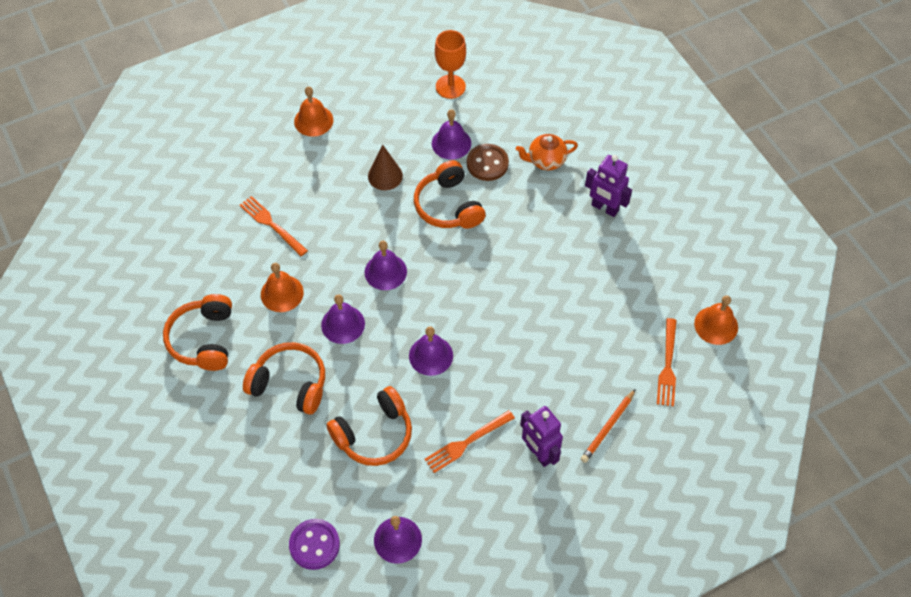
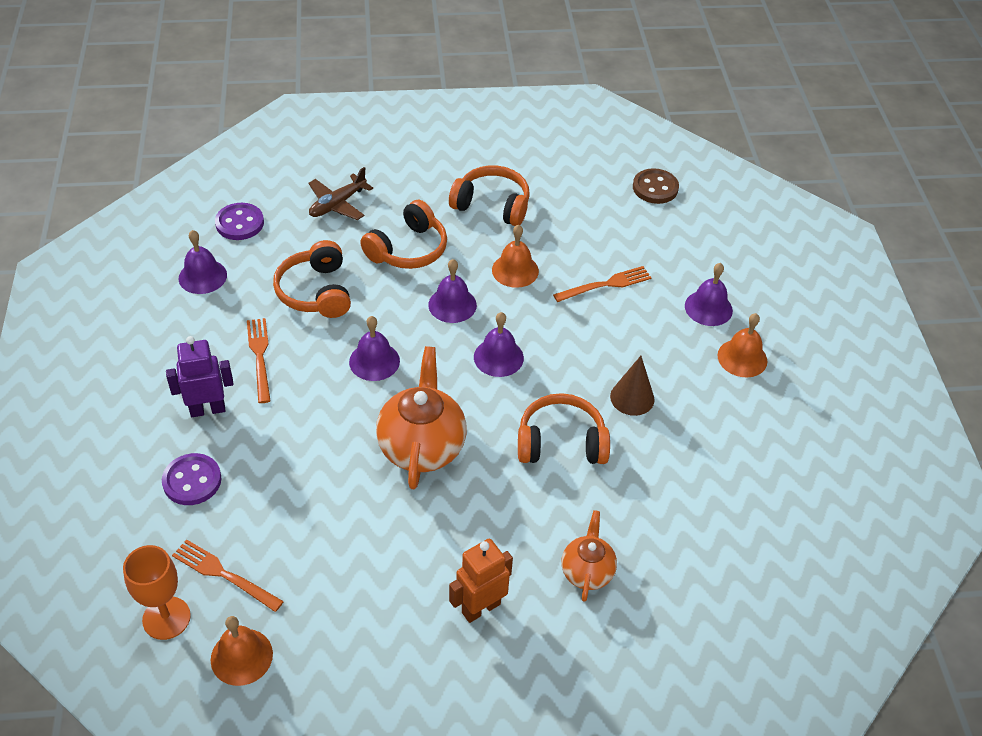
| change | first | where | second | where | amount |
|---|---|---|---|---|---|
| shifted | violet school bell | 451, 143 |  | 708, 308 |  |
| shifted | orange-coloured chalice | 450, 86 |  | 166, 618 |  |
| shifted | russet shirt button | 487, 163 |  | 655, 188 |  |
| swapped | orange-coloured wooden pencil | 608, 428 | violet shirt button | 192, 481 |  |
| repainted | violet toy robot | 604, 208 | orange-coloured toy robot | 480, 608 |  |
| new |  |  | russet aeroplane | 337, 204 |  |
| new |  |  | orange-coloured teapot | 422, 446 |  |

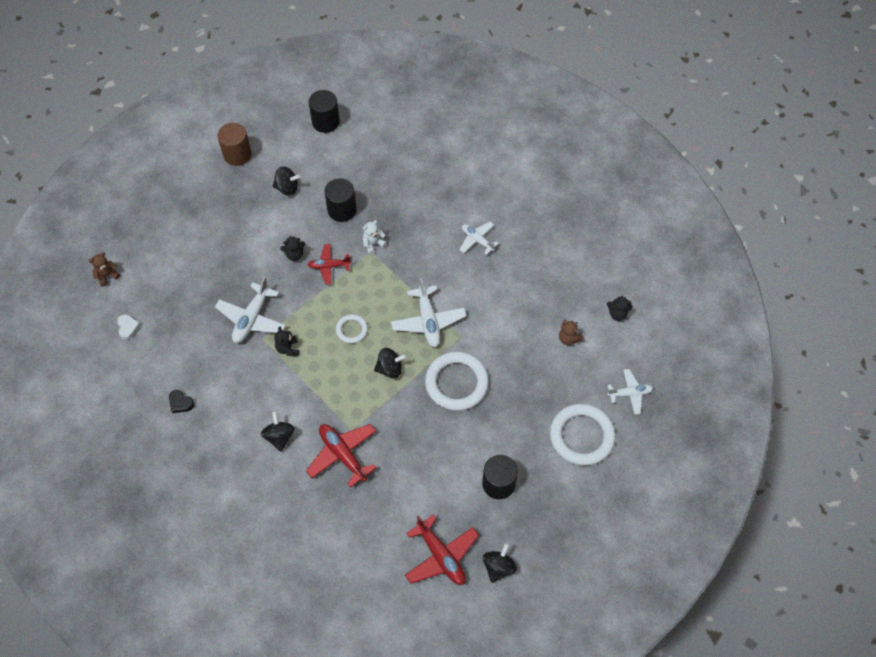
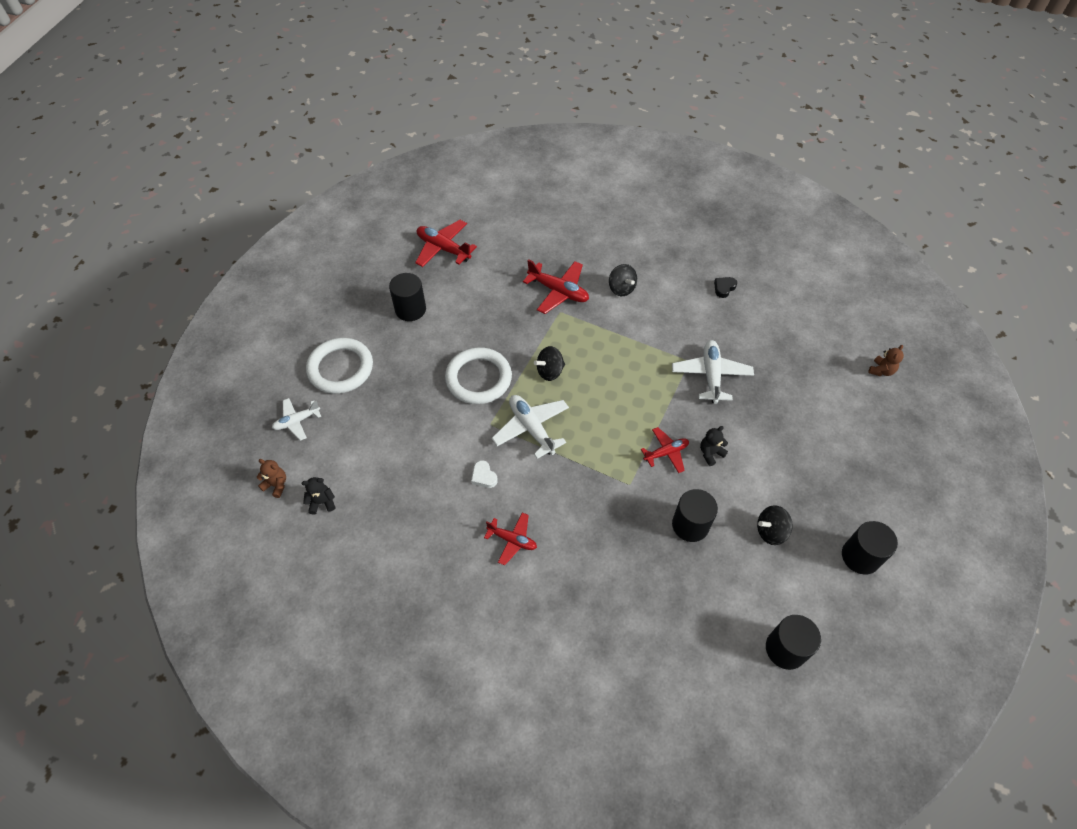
| change | first | where | second | where | amount |
|---|---|---|---|---|---|
| shifted | white heart | 128, 328 |  | 484, 476 |  |
| rotated | jet-black heart | 181, 403 |  | 724, 288 | 60 degrees counterclockwise |
| repainted | russet cylinder shape | 237, 154 | jet-black cylinder shape | 860, 556 |  |
| gone | jet-black teddy | 287, 348 |  |  |  |
| gone | white torus | 352, 330 |  |  |  |
| gone | white teddy | 373, 244 |  |  |  |
| repainted | white aeroplane | 477, 240 | scarlet aeroplane | 512, 540 |  |
| gone | jet-black spinning top | 498, 567 |  |  |  |
| shifted | russet teddy | 568, 338 |  | 276, 485 |  |

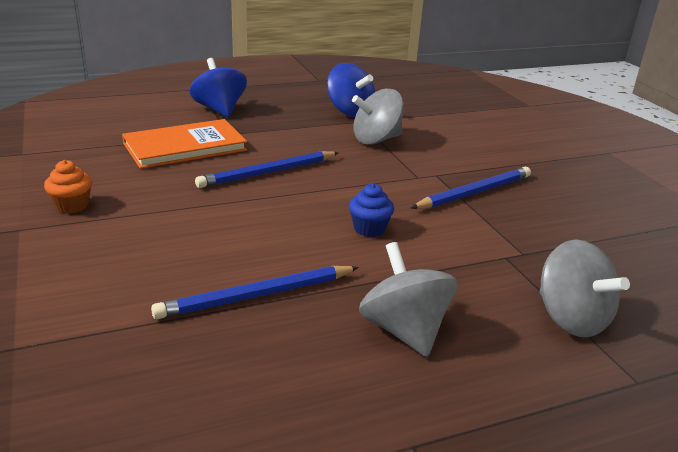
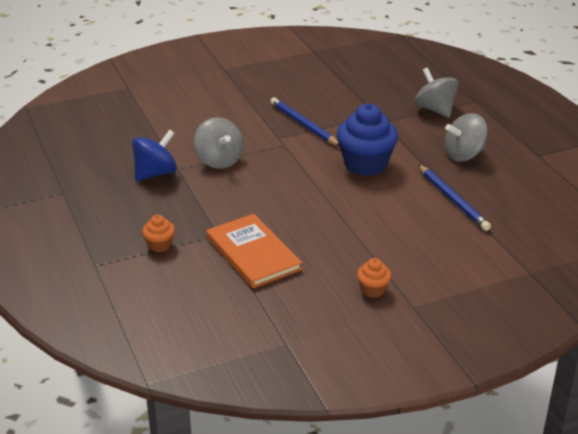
| change | first | where | second | where | amount |
|---|---|---|---|---|---|
| swapped | blue spinning top | 219, 110 | orange-coloured fairy cake | 160, 245 |  |
| gone | blue wooden pencil | 268, 172 |  |  |  |
| scaled | blue fairy cake | 369, 229 |  | 365, 164 | x2.08 |
| rotated | ash-grey spinning top | 570, 318 |  | 435, 109 | 90 degrees counterclockwise |

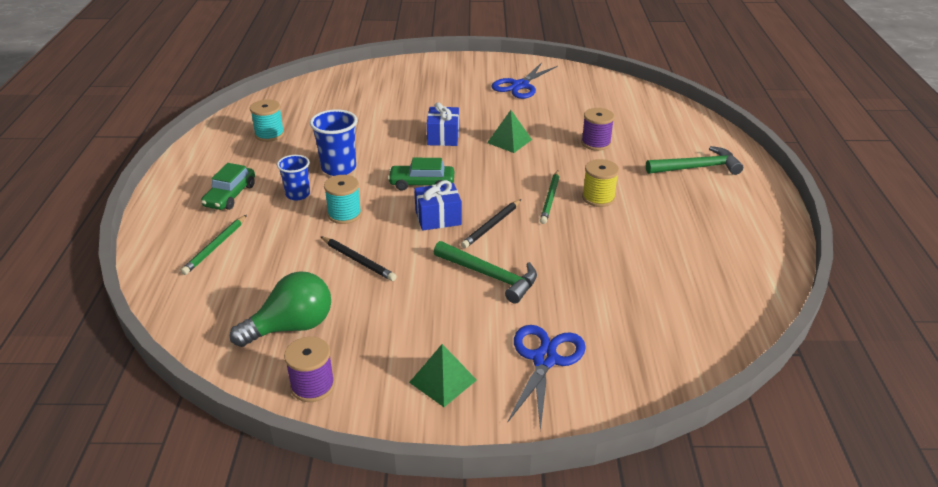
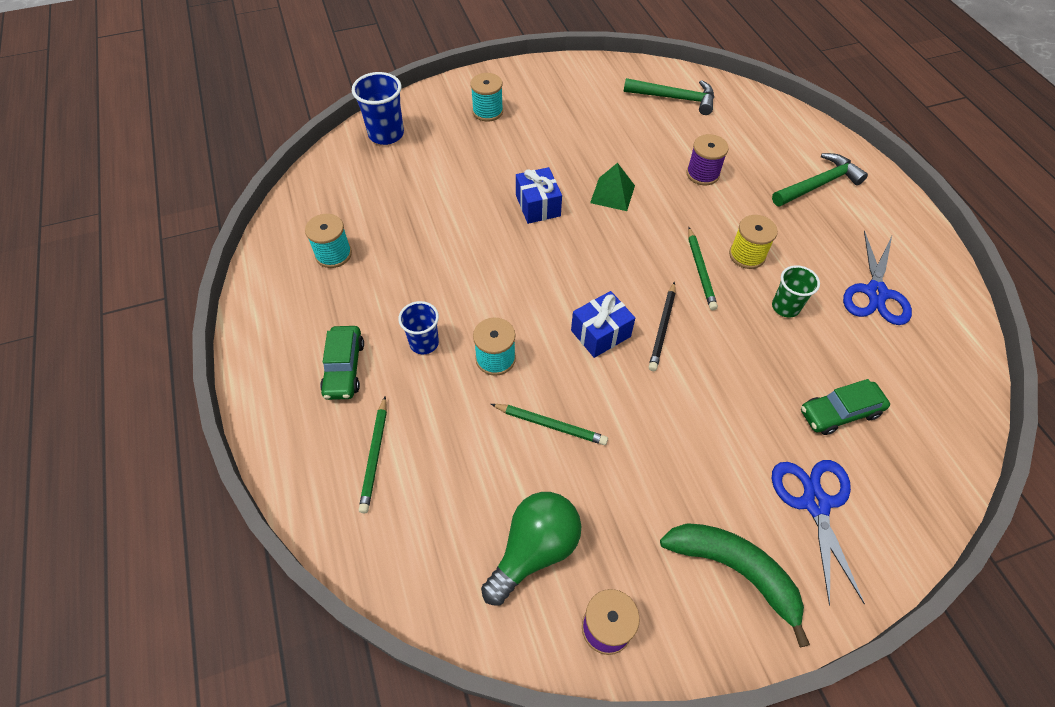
| change | first | where | second | where | amount |
|---|---|---|---|---|---|
| shifted | blue cup | 338, 168 |  | 386, 134 |  |
| repainted | jet-black wooden pencil | 358, 260 | green wooden pencil | 551, 425 |  |
| shifted | green car | 422, 183 |  | 839, 412 |  |
| swapped | green solid pyramid | 443, 381 | green banana fruit | 734, 570 |  |
| shifted | green claw hammer | 490, 276 |  | 674, 98 |  |
| shifted | blue scissors | 520, 86 |  | 876, 293 |  |
| new |  |  | aqua bobbin | 487, 111 |  |
| new |  |  | green cup | 785, 307 |  |

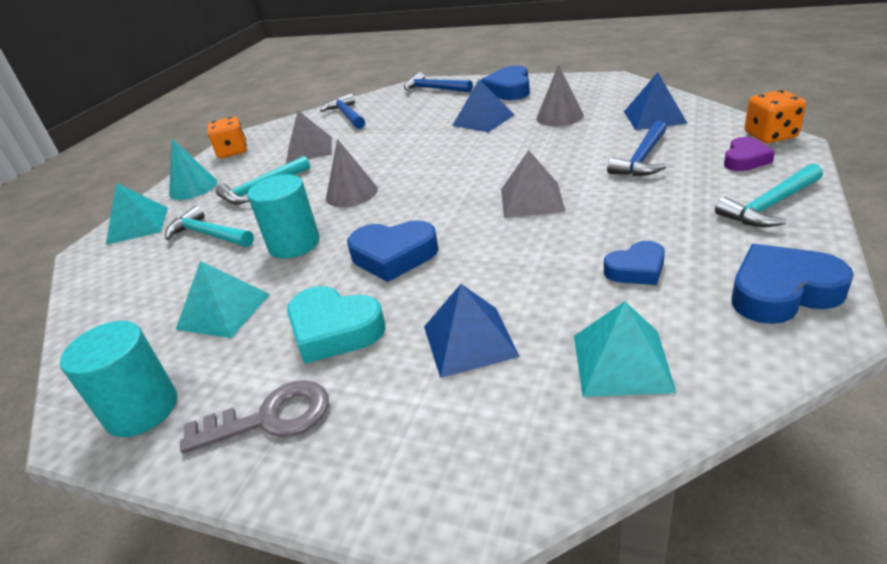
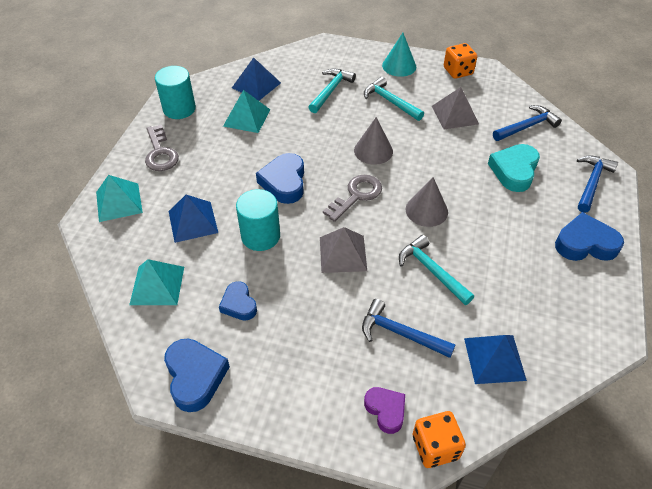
| change | first | where | second | where | amount |
|---|---|---|---|---|---|
| shifted | aqua solid pyramid | 138, 225 |  | 119, 202 |  |
| shifted | aqua cylinder shape | 294, 244 |  | 260, 236 |  |
| shifted | aqua heart | 334, 330 |  | 514, 171 |  |
| shifted | blue solid pyramid | 483, 120 |  | 256, 85 |  |
| shifted | ash-grey cone shape | 559, 116 |  | 426, 210 |  |
| shifted | aqua claw hammer | 770, 205 |  | 432, 271 |  |
| rotated | violet heart | 745, 159 |  | 386, 410 | 150 degrees counterclockwise |
| new |  |  | ash-grey key | 356, 195 |  |

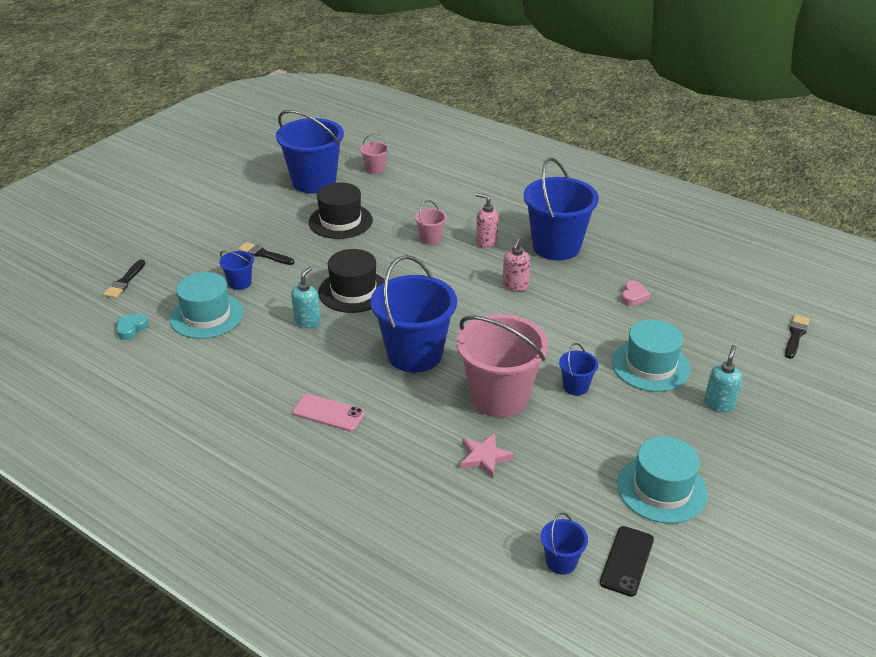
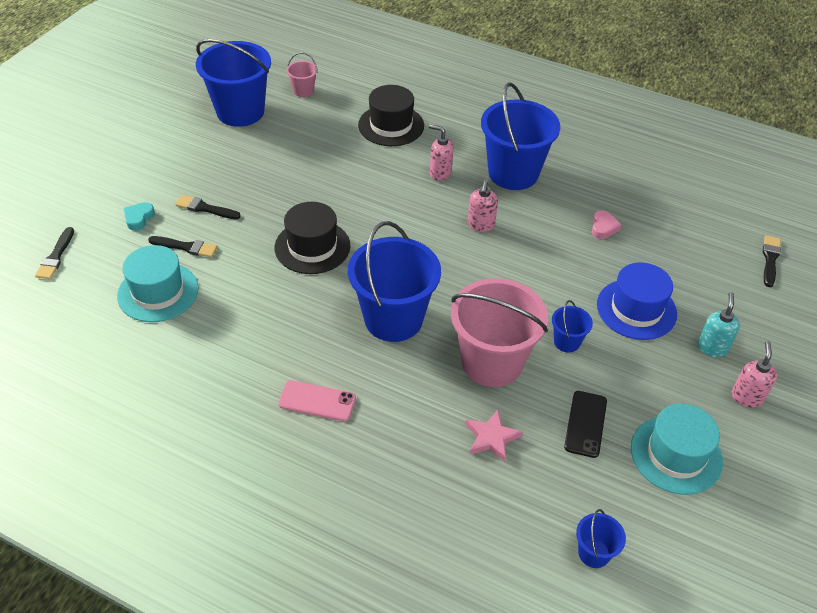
| change | first | where | second | where | amount |
|---|---|---|---|---|---|
| shifted | aqua heart | 131, 329 |  | 139, 218 |  |
| swapped | blue bucket | 240, 283 | jet-black brush | 186, 247 |  |
| gone | aqua pump bottle | 307, 322 |  |  |  |
| shifted | jet-black top hat | 340, 221 |  | 391, 125 |  |
| gone | rose-pink bucket | 430, 238 |  |  |  |
| shifted | jet-black phone | 626, 561 |  | 585, 424 |  |
| repainted | aqua top hat | 650, 366 | blue top hat | 636, 309 |  |
| new |  |  | rose-pink pump bottle | 746, 397 |  |

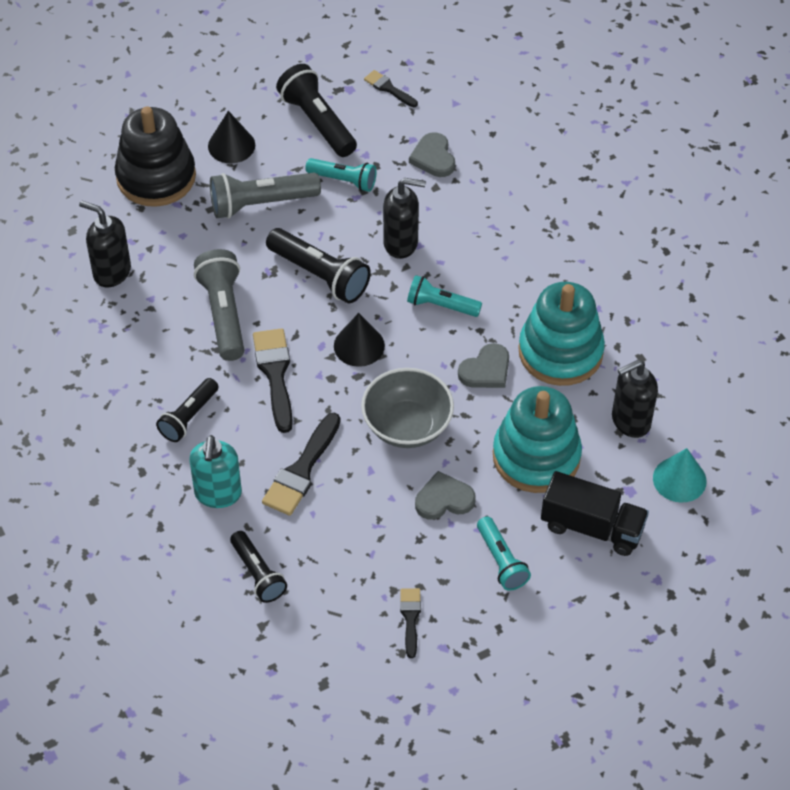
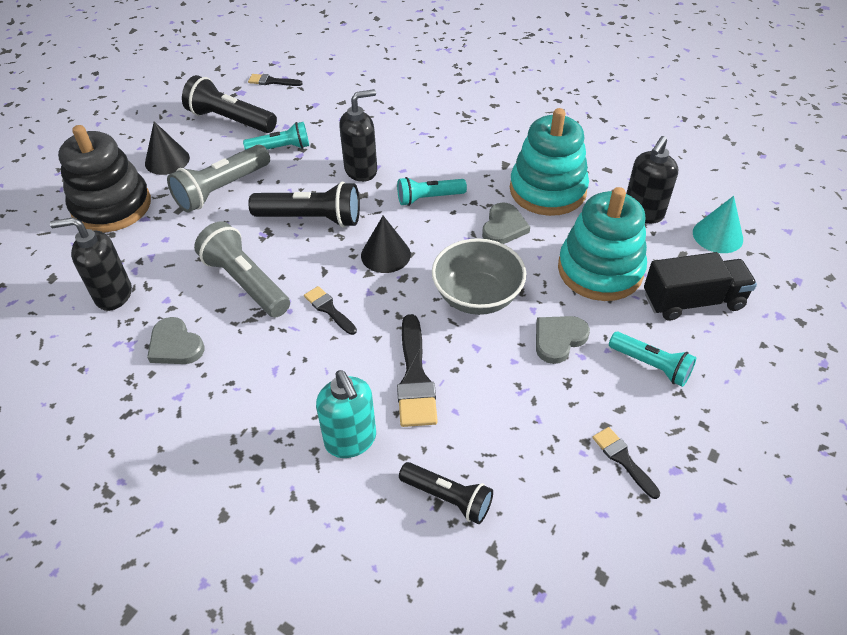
| change | first | where | second | where | amount |
|---|---|---|---|---|---|
| gone | jet-black pocket torch | 188, 417 |  |  |  |
| scaled | jet-black brush | 275, 374 |  | 329, 309 | x0.57 |
| shifted | ash-grey heart | 433, 157 |  | 175, 345 |  |

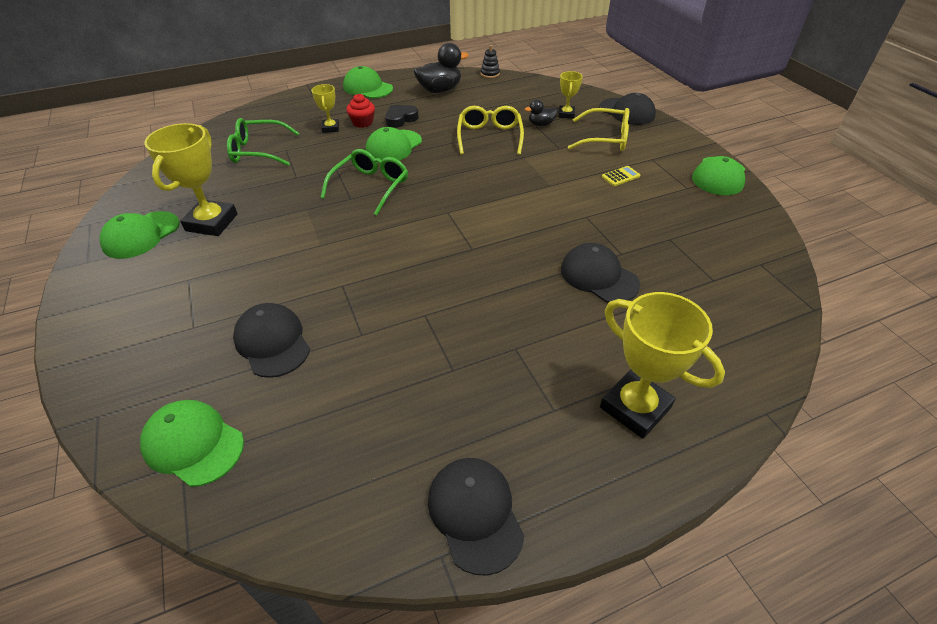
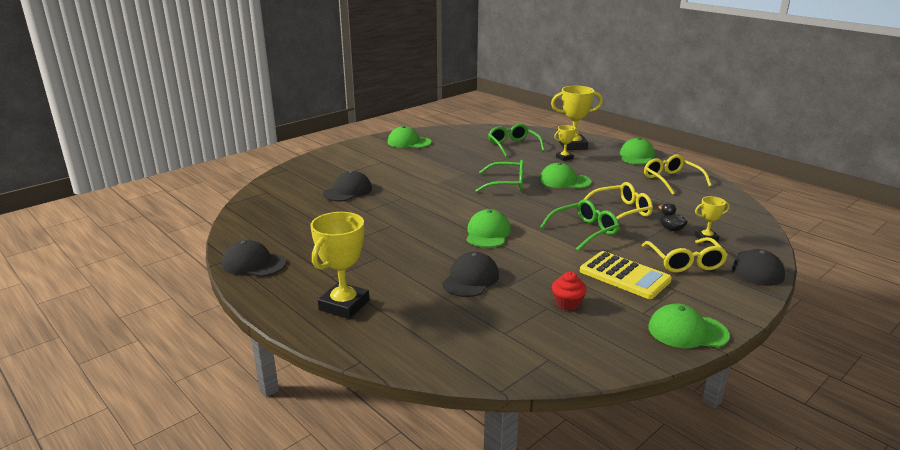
| change | first | where | second | where | amount |
|---|---|---|---|---|---|
| shifted | green peaked cap | 193, 444 |  | 488, 233 |  |
| shifted | golden prize cup | 211, 222 |  | 573, 146 |  |
| shifted | scarlet fairy cake | 362, 122 |  | 567, 303 |  |
| gone | jet-black heart | 401, 119 |  |  |  |
| swapped | jet-black toy duck | 440, 90 | golden spectacles | 671, 180 |  |
| rotated | jet-black peaked cap | 475, 514 |  | 253, 264 | 120 degrees counterclockwise |
| gone | jet-black stacking rings | 490, 74 |  |  |  |
| scaled | golden calculator | 620, 176 |  | 624, 276 | x2.29 |
| new |  |  | green spectacles | 584, 231 |  |

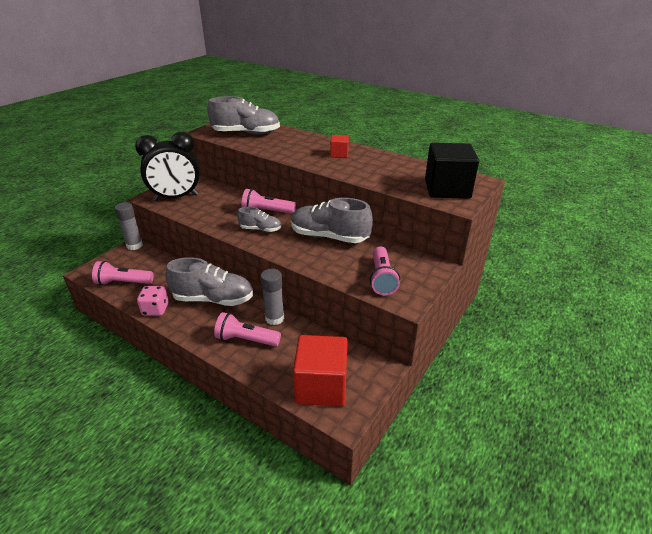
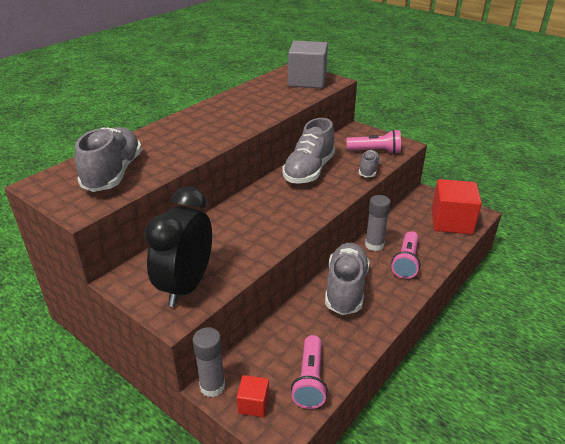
| change | first | where | second | where | amount |
|---|---|---|---|---|---|
| rotated | jet-black bedside clock | 176, 198 |  | 186, 286 | 150 degrees counterclockwise |
| gone | rose-pink die | 155, 309 |  |  |  |
| shifted | ash-grey sneaker | 260, 229 |  | 368, 170 |  |
| gone | rose-pink pocket torch | 267, 211 |  |  |  |
| shifted | scarlet cube | 339, 154 |  | 253, 404 |  |
| repainted | jet-black cube | 447, 189 | ash-grey cube | 307, 81 |  |

